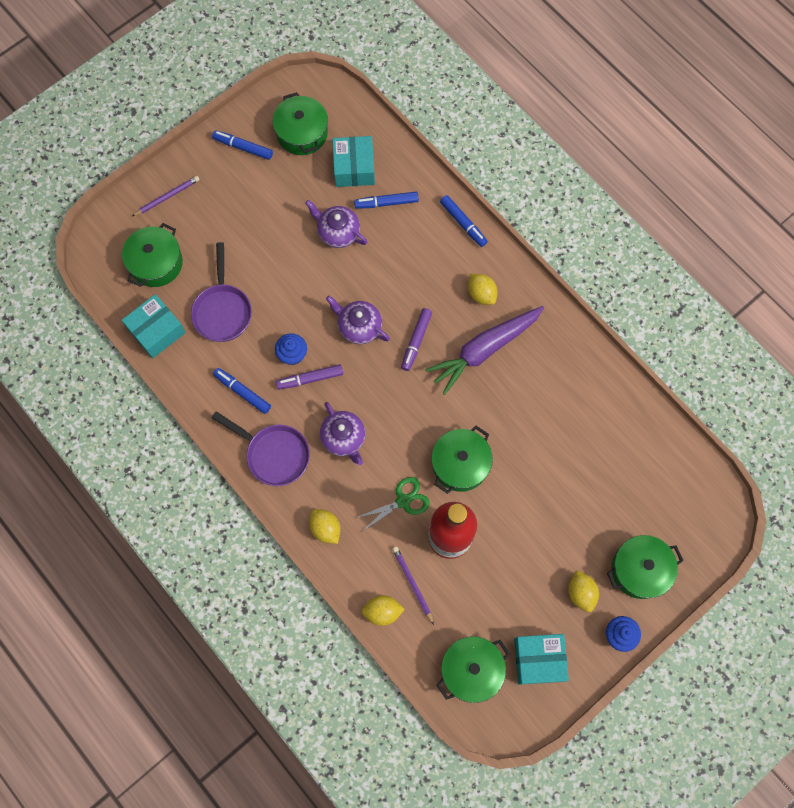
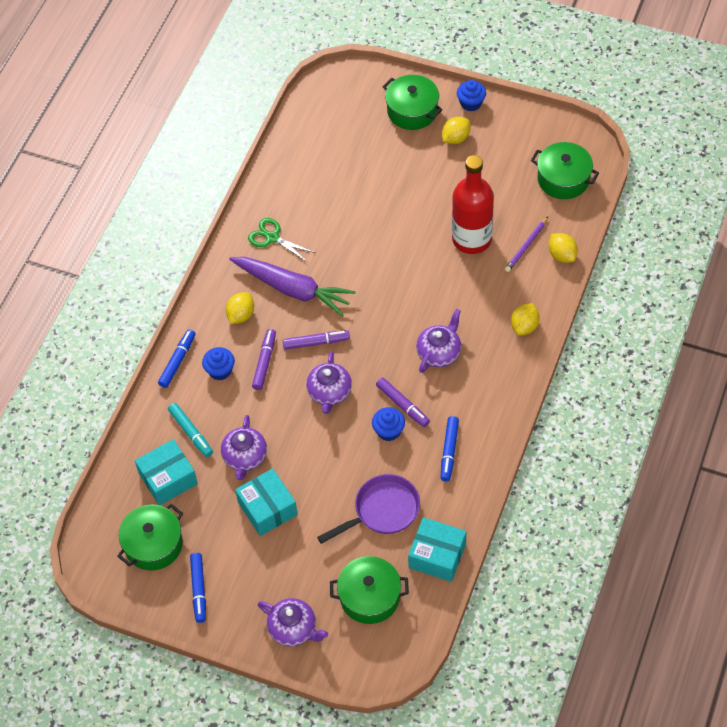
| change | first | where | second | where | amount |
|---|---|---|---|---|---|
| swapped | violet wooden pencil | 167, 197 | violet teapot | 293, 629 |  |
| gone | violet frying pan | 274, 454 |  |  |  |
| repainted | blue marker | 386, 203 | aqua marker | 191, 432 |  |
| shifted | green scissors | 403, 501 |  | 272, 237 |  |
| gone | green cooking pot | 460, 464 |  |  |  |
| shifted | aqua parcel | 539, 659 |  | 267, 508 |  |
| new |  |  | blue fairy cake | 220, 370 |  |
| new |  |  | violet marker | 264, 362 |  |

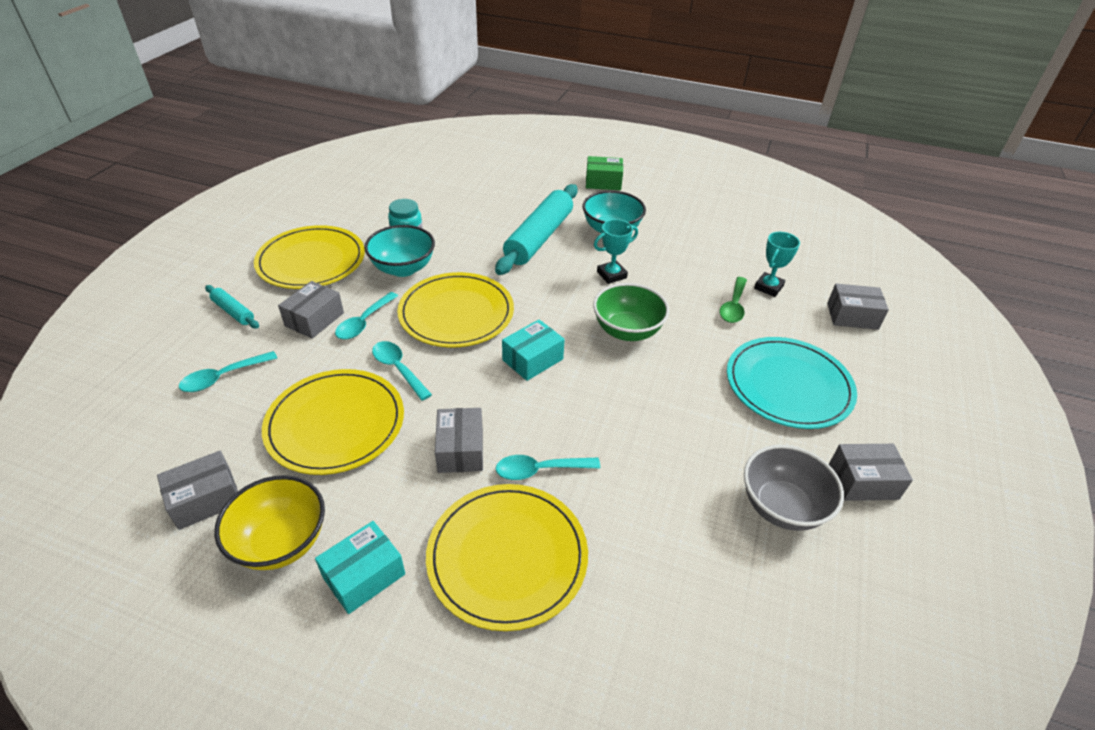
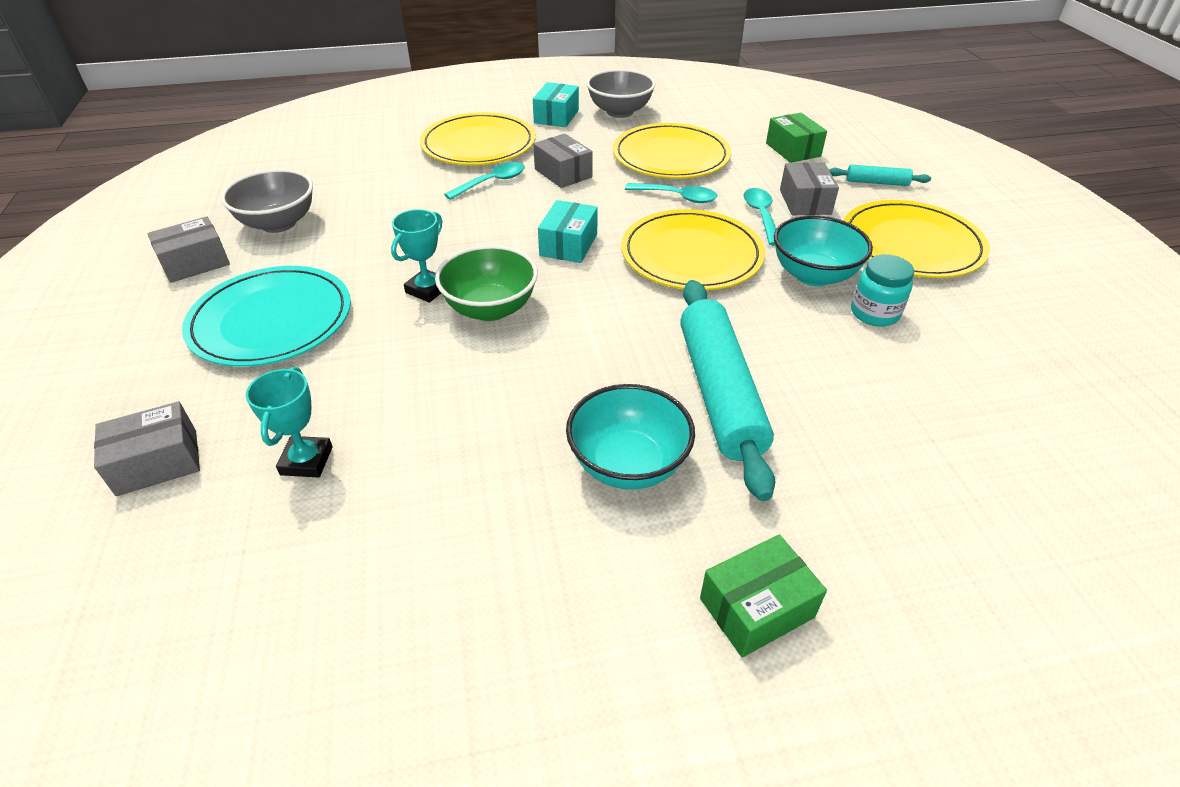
| change | first | where | second | where | amount |
|---|---|---|---|---|---|
| gone | ash-grey parcel | 205, 499 |  |  |  |
| swapped | aqua tablespoon | 223, 377 | green parcel | 793, 150 |  |
| repainted | golden bowl | 281, 542 | ash-grey bowl | 620, 112 |  |
| shifted | aqua prize cup | 611, 275 |  | 427, 289 |  |
| gone | green tablespoon | 733, 306 |  |  |  |

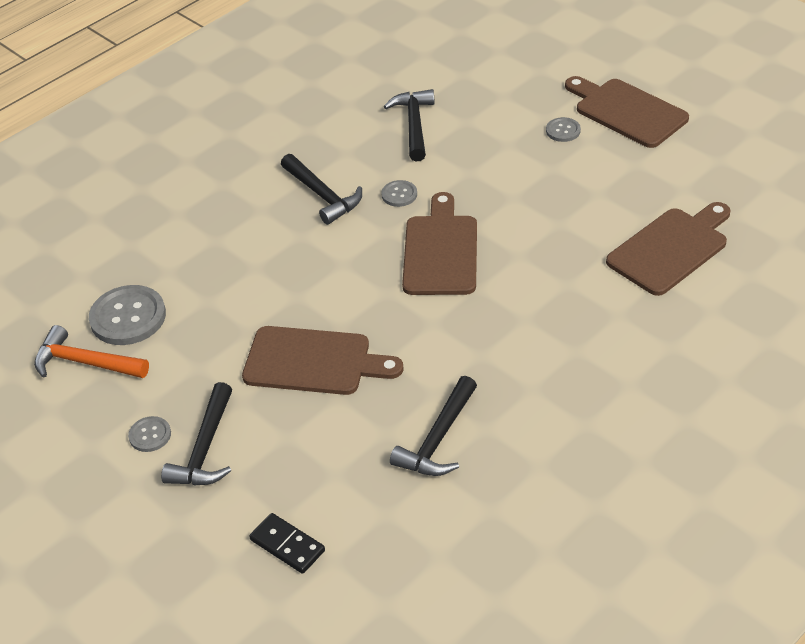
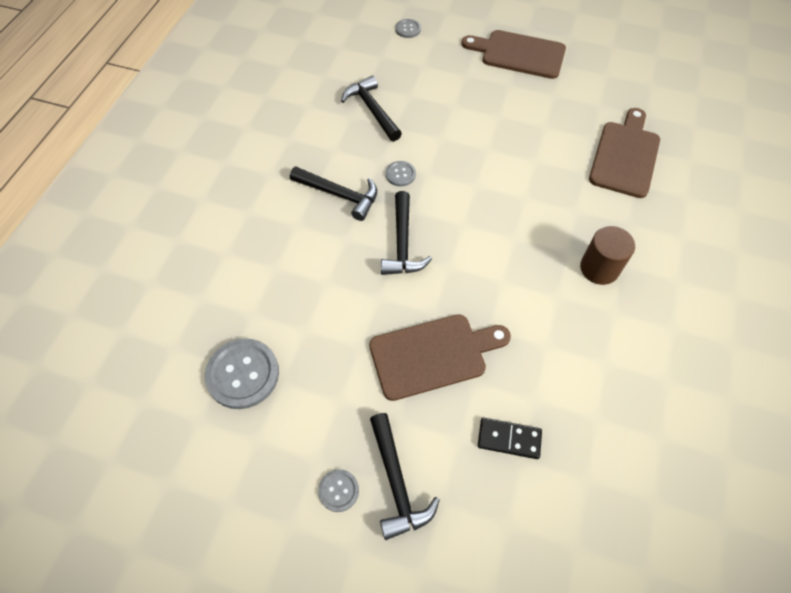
| change | first | where | second | where | amount |
|---|---|---|---|---|---|
| gone | orange-coloured claw hammer | 85, 363 |  |  |  |
| shifted | jet-black domino tile | 287, 545 |  | 509, 439 |  |
| shifted | jet-black claw hammer | 438, 439 |  | 403, 243 |  |
| gone | russet chopping board | 440, 251 |  |  |  |
| shifted | ash-grey shirt button | 563, 131 |  | 408, 29 |  |
| new |  |  | russet cylinder shape | 599, 268 |  |

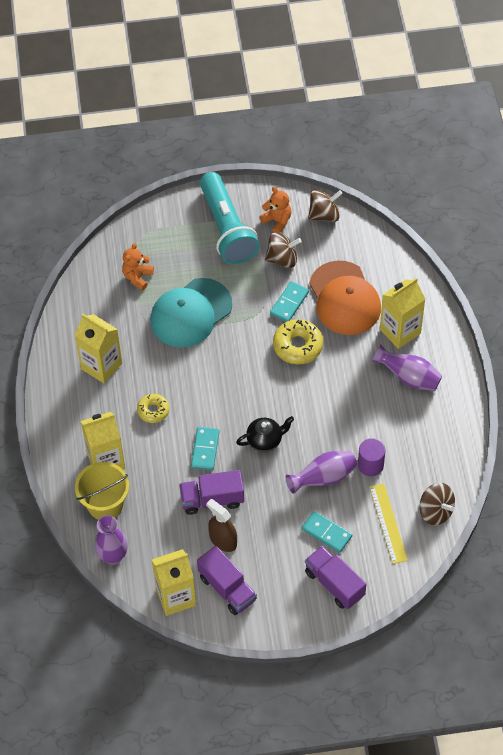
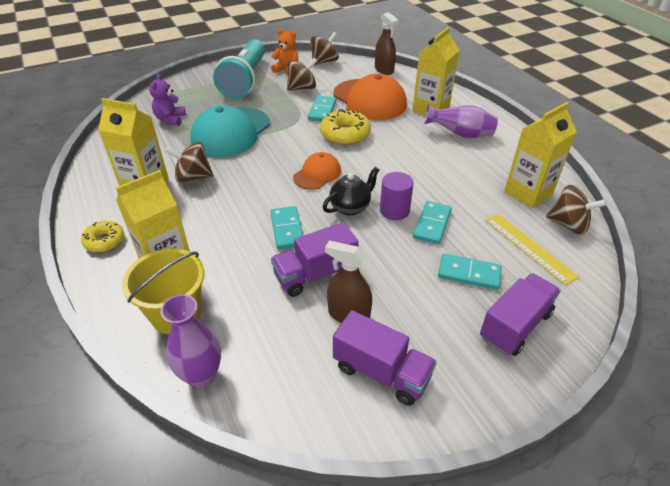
| change | first | where | second | where | amount |
|---|---|---|---|---|---|
| repainted | orange-coloured teddy | 137, 277 | violet teddy | 170, 119 |  |
| shifted | golden doughnut | 153, 411 |  | 104, 241 |  |
| shifted | golden carton | 176, 597 |  | 528, 193 |  |
| rotated | aqua pocket torch | 226, 229 |  | 245, 80 | 45 degrees clockwise |
| swapped | violet tall vase | 323, 478 | aqua domino tile | 432, 224 |  |
| rotated | violet truck | 334, 583 |  | 515, 325 | 105 degrees clockwise |
| shifted | violet cylinder shape | 370, 465 |  | 394, 210 |  |
| new |  |  | russet spinning top | 193, 177 |  |
| new |  |  | orange-coloured peaked cap | 317, 174 |  |
| new |  |  | russet spray cleaner | 384, 70 |  |

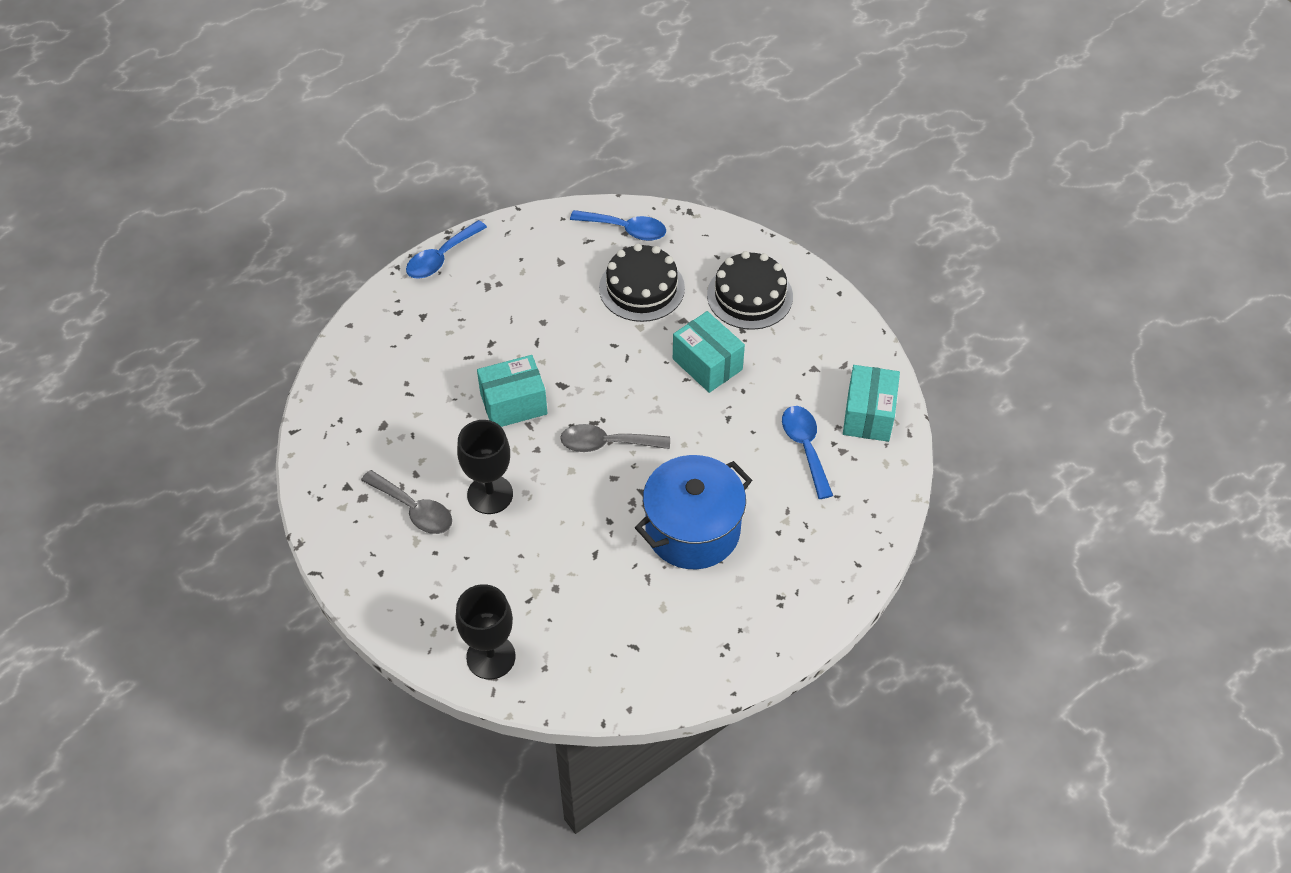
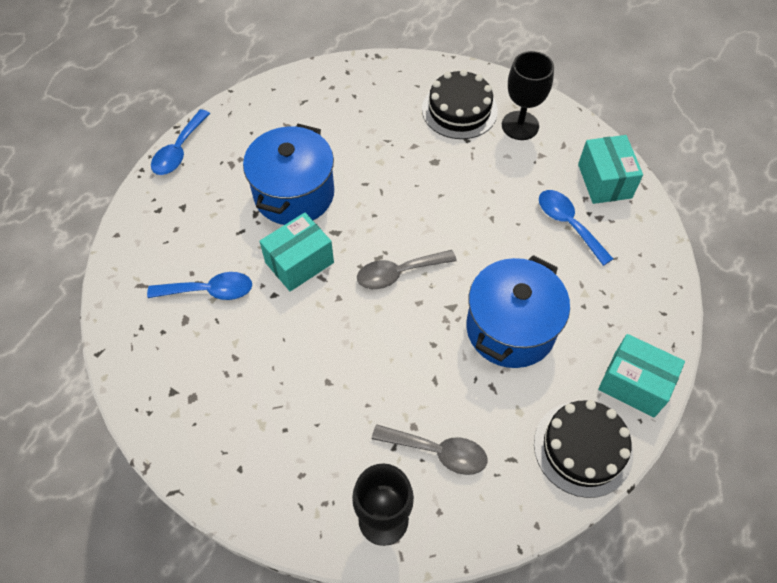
| change | first | where | second | where | amount |
|---|---|---|---|---|---|
| shifted | ash-grey tablespoon | 414, 509 |  | 438, 451 |  |
| shifted | jet-black chalice | 490, 494 |  | 520, 125 |  |
| shifted | blue tablespoon | 625, 229 |  | 209, 291 |  |
| shifted | jet-black gateau | 641, 288 |  | 583, 448 |  |
| shifted | aqua parcel | 707, 364 |  | 634, 384 |  |
| new |  |  | blue cooking pot | 294, 194 |  |

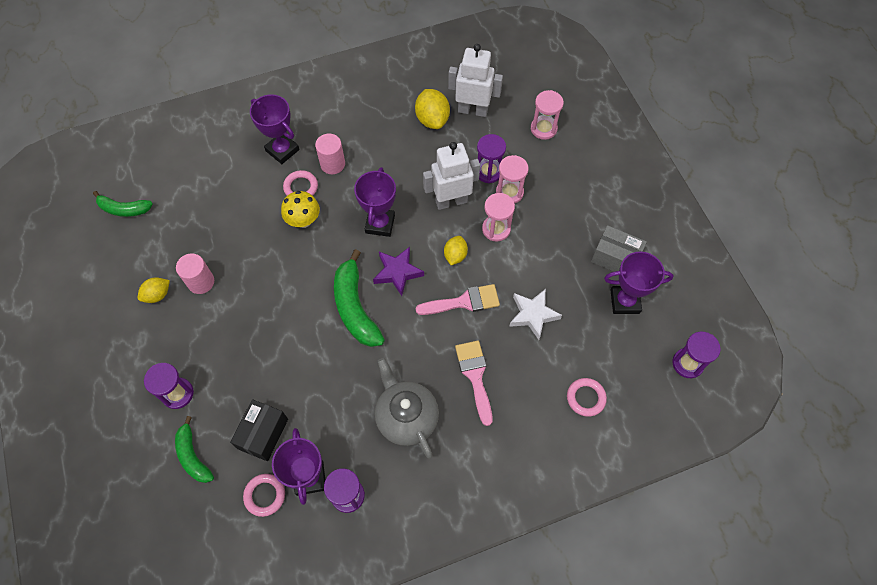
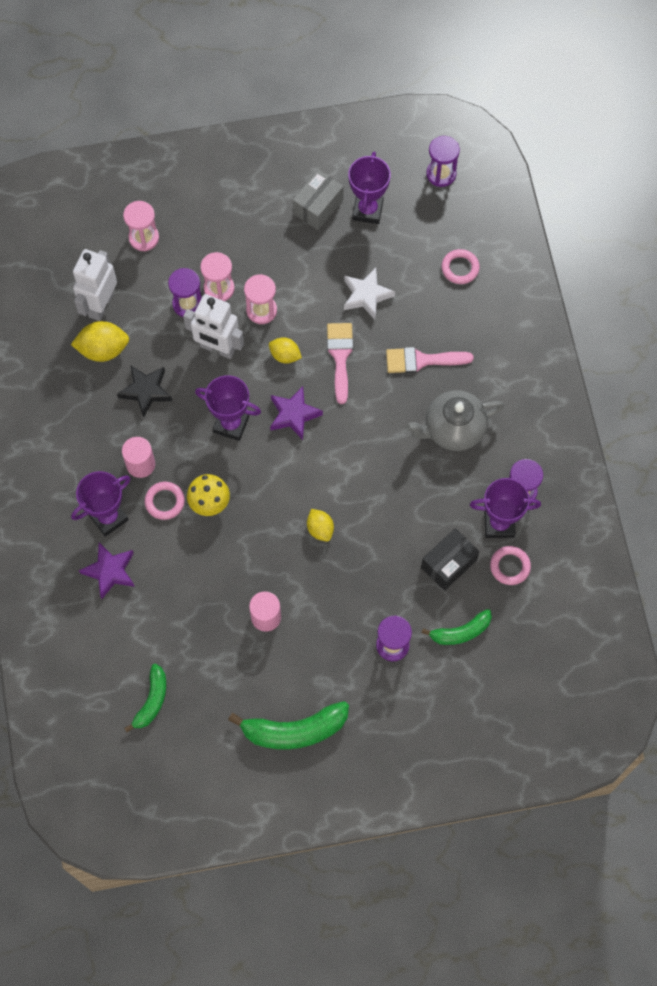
| change | first | where | second | where | amount |
|---|---|---|---|---|---|
| shifted | golden citrus fruit | 157, 295 |  | 320, 529 |  |
| rotated | jet-black parcel | 263, 434 |  | 448, 564 | 75 degrees counterclockwise |
| shifted | green banana fruit | 355, 307 |  | 294, 730 |  |
| rotated | white toy robot | 451, 201 |  | 217, 348 | 60 degrees counterclockwise |
| new |  |  | violet five-pointed star | 110, 571 |  |
| new |  |  | jet-black five-pointed star | 146, 391 |  |

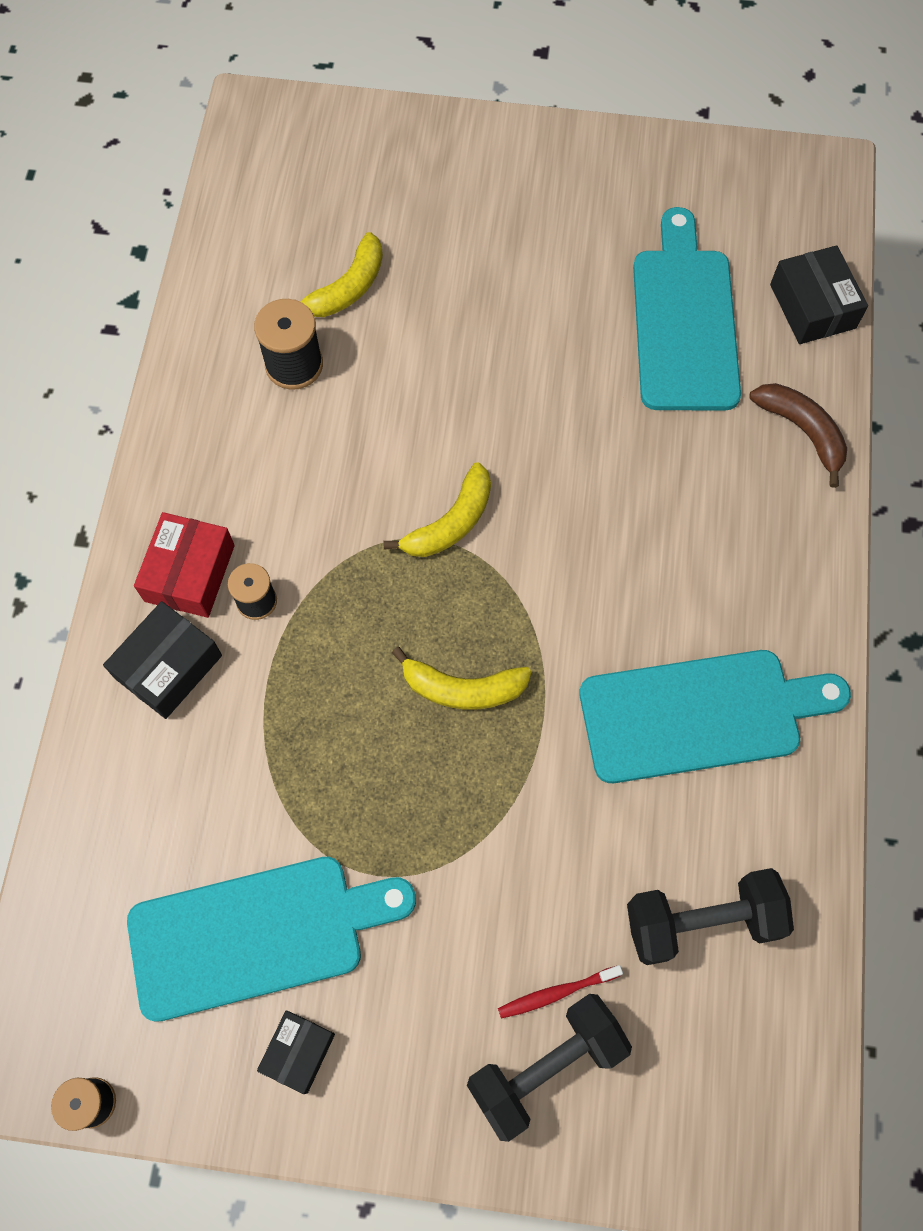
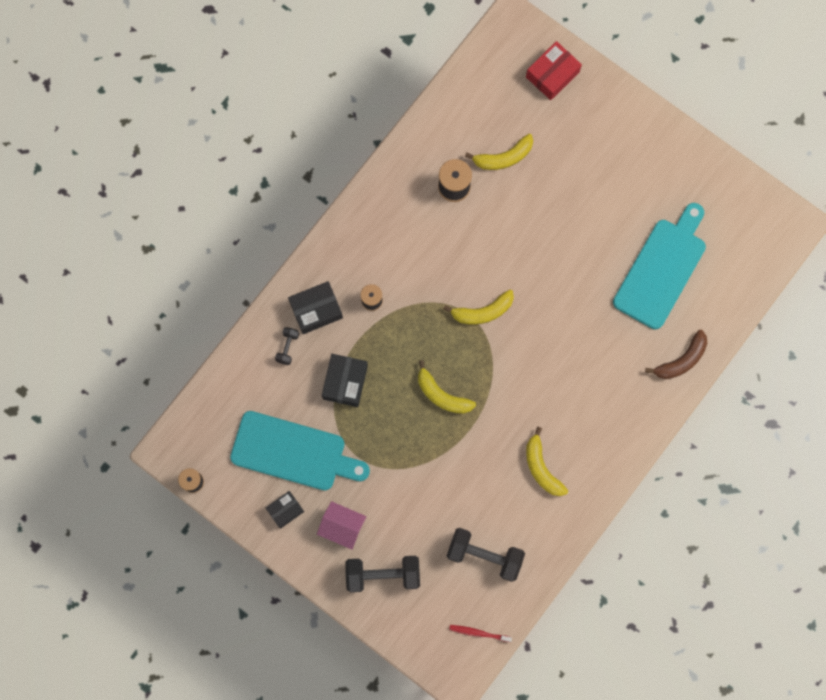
| change | first | where | second | where | amount |
|---|---|---|---|---|---|
| shifted | scarlet parcel | 190, 573 |  | 552, 74 |  |
| shifted | scarlet dental brush | 557, 992 |  | 479, 633 |  |
| swapped | aqua chopping board | 700, 714 | golden banana fruit | 541, 467 |  |
| rotated | russet banana fruit | 802, 431 |  | 681, 360 | 60 degrees clockwise |
| shifted | jet-black parcel | 812, 306 |  | 345, 382 |  |
| new |  |  | jet-black free weight | 287, 347 |  |
| new |  |  | rose-pink house | 342, 526 |  |

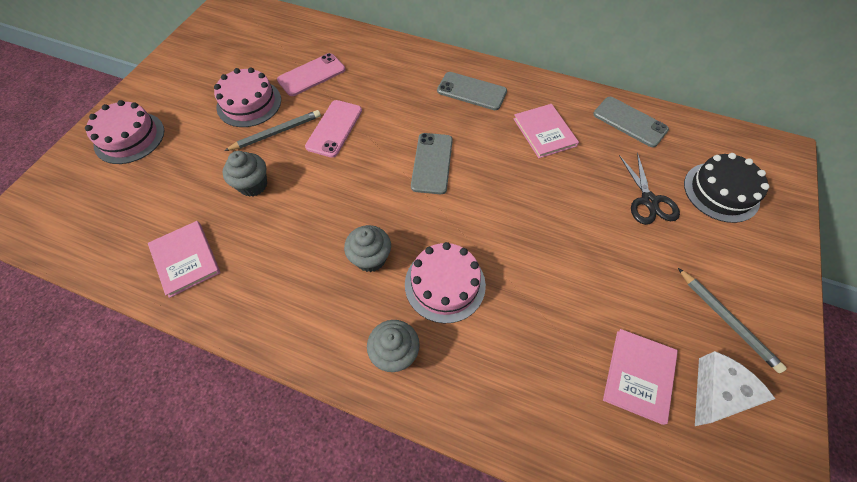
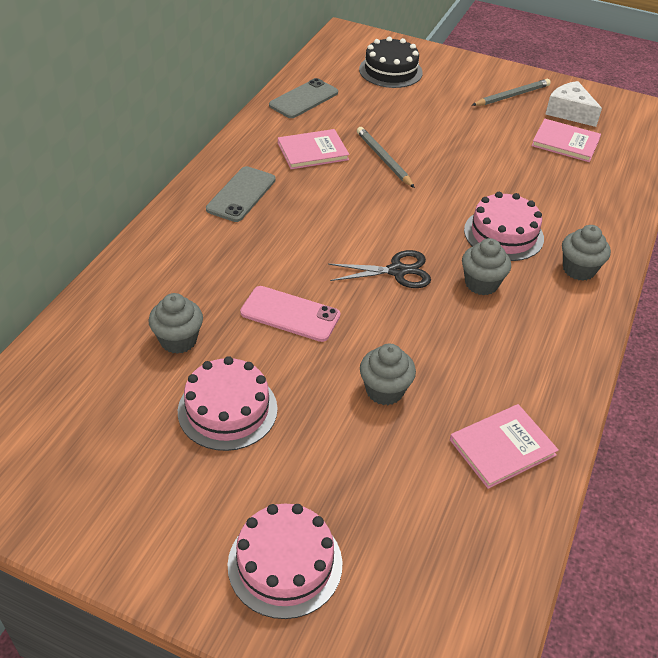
| change | first | where | second | where | amount |
|---|---|---|---|---|---|
| shifted | ash-grey wooden pencil | 276, 132 |  | 383, 159 |  |
| swapped | rose-pink phone | 311, 75 | ash-grey fairy cake | 178, 340 |  |
| gone | ash-grey phone | 432, 163 |  |  |  |
| shifted | jet-black scissors | 649, 201 |  | 397, 271 |  |

